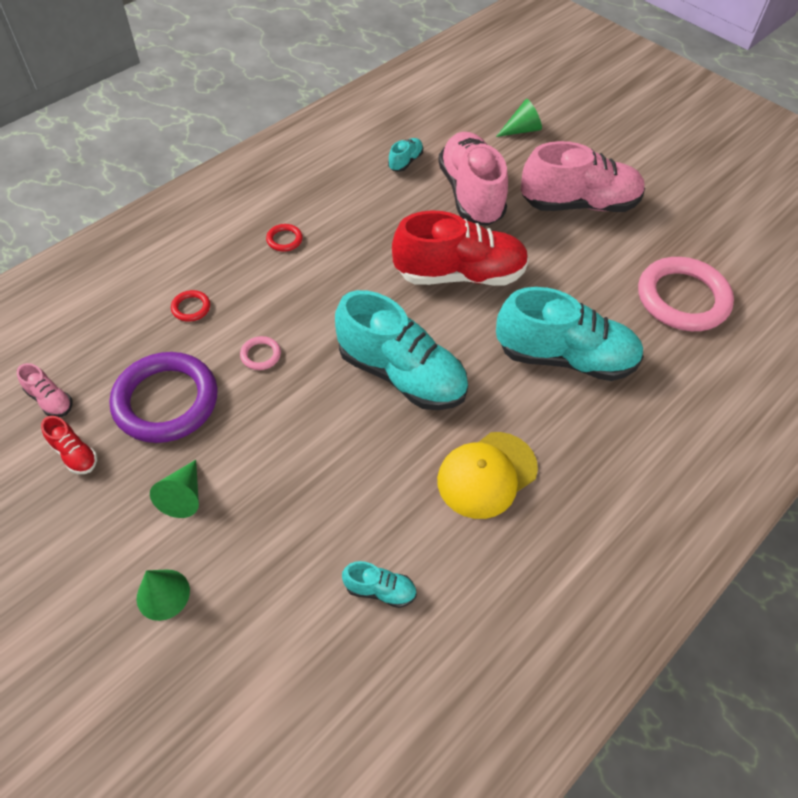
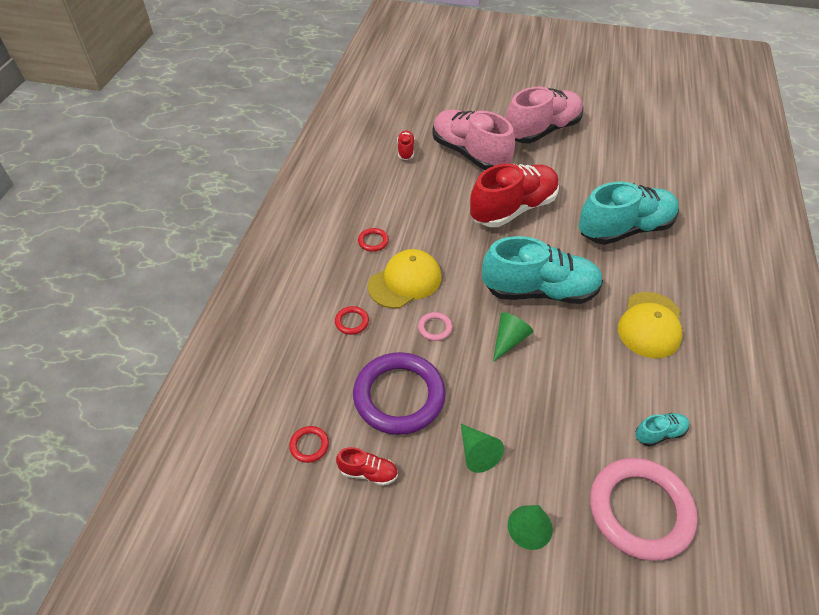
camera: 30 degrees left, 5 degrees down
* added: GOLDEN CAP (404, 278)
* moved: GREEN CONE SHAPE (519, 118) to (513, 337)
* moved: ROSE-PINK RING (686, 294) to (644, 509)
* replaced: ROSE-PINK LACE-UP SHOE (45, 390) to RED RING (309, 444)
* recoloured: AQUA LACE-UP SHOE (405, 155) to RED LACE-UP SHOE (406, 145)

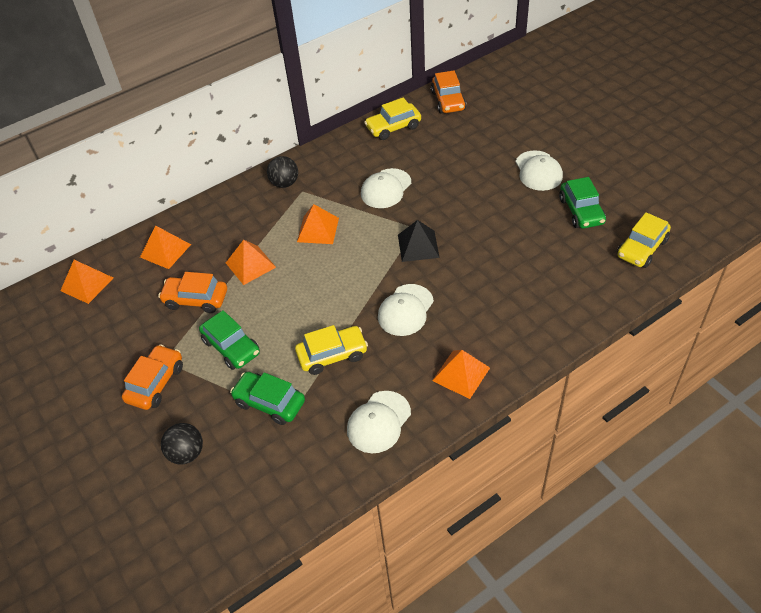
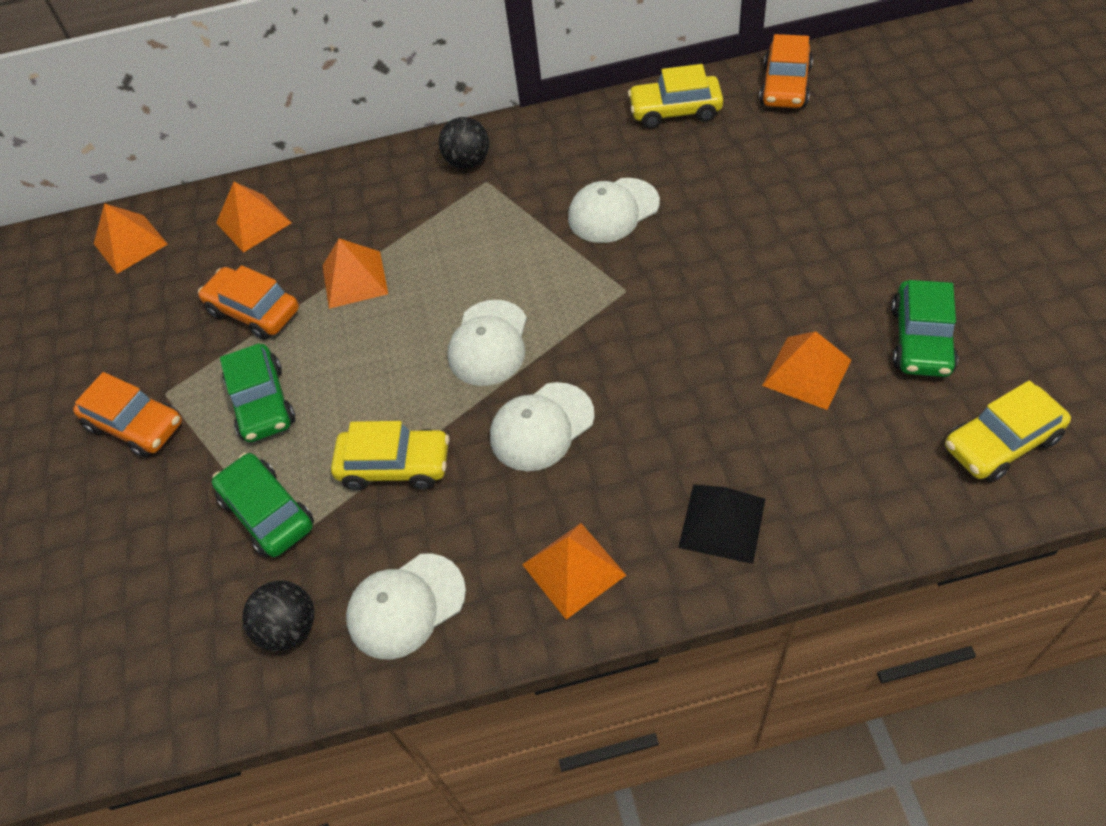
camera: 25 degrees right, 5 degrees up
* moved: EBONY BALL (182, 443) to (278, 616)
* moved: BRIGHT ORANGE PYRAMID (318, 224) to (806, 370)
* moved: EBONY PYRAMID (419, 241) to (721, 524)
* moved: PURE WHITE CAP (539, 170) to (487, 343)
* turned: BRIGHT ORANGE CAR (152, 377) = (127, 415) 75 degrees clockwise

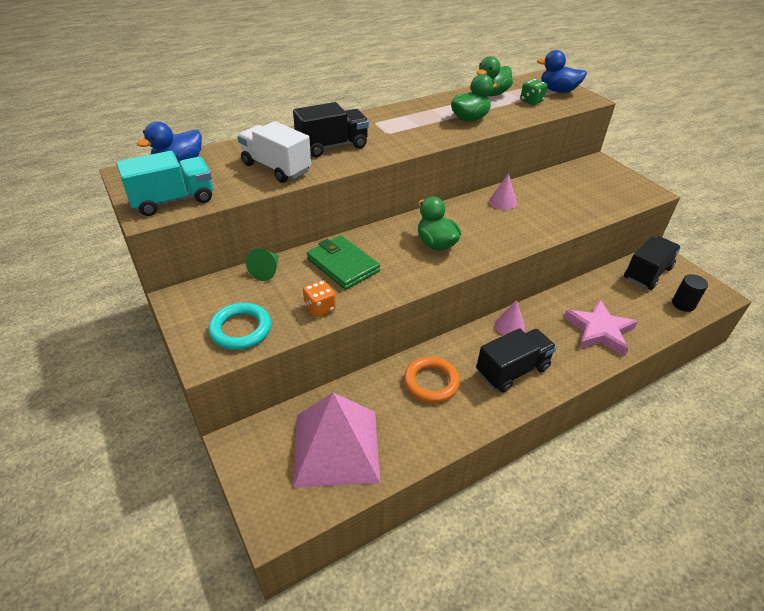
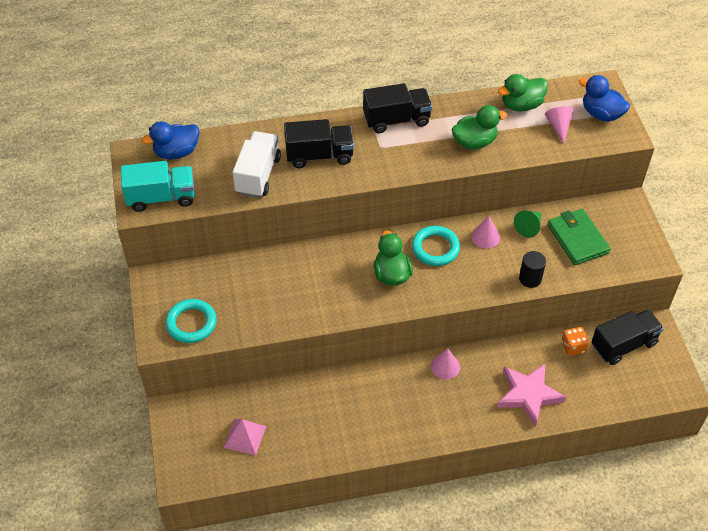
camera: 20 degrees right, 10 degrees up
* removed: BRIGHT ORANGE RING (432, 380)
* added: AQUA RING (436, 246)
* moved: GREEN CONE SHAPE (262, 264) to (527, 224)
* moved: BRIGHT ORANGE DIE (319, 298) to (575, 341)
* moved: GREEN WALLET (343, 263) to (579, 237)
* moved: EBONY LORRY (516, 360) to (397, 108)
* moved: EBONY CYLINDER (690, 293) to (532, 269)
* replaced: GREEN DIE (533, 92) to ROSE-PINK CONE SHAPE (559, 124)
* turned: PURE WHITE LORRY (274, 152) = (256, 164) 45 degrees clockwise
* resized: ROSE-PINK PYRAMID (336, 440) = (245, 437) x0.50

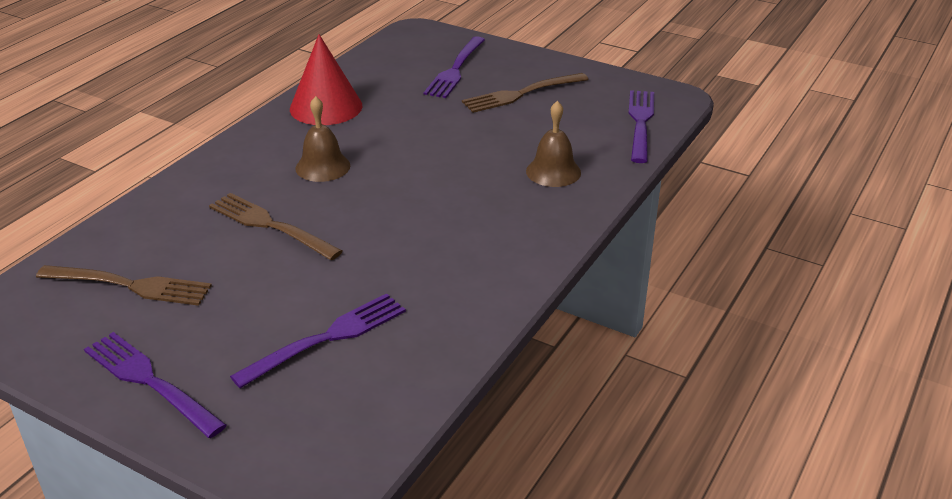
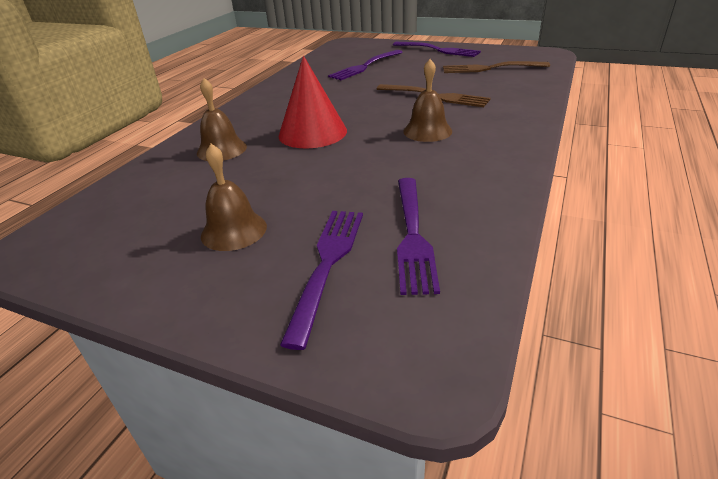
camera: 175 degrees right, 0 degrees up
* moved: RED CONE SHAPE (326, 79) to (313, 102)
* moved: VIOLET FORK (641, 126) to (418, 236)
* replaced: DARK BROWN FORK (525, 93) to DARK BROWN BELL (234, 197)

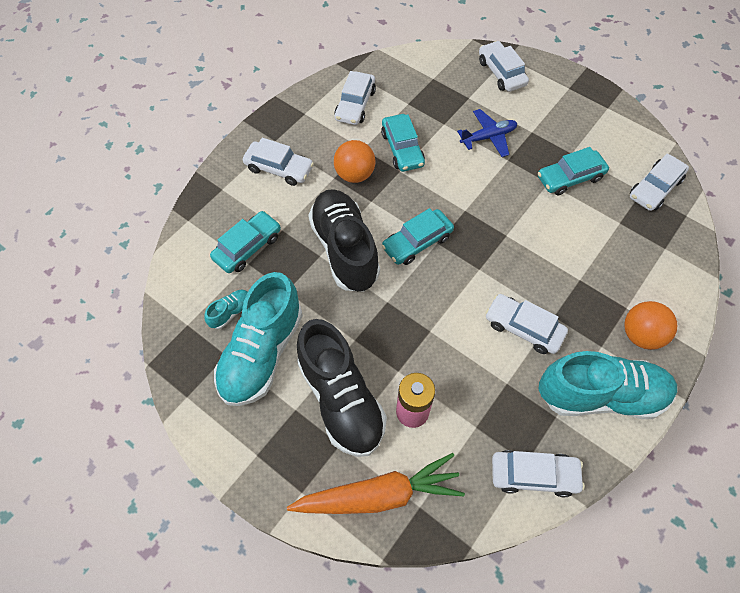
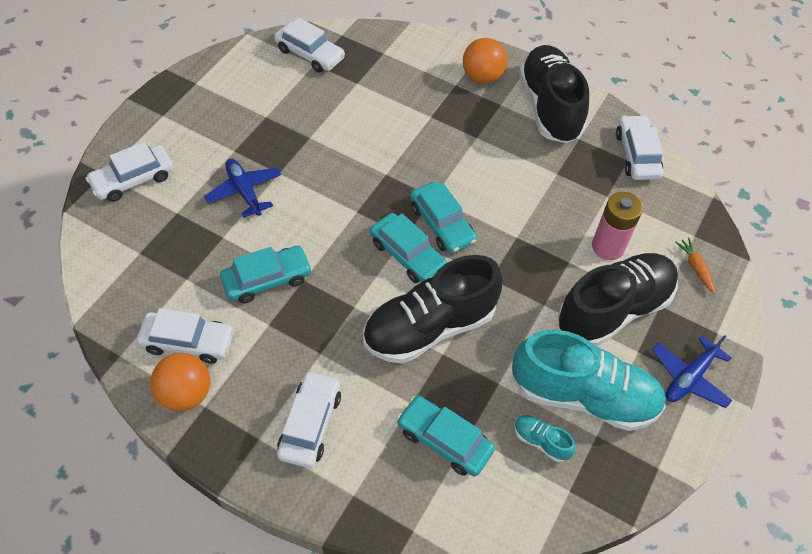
camera: 100 degrees left, 5 degrees down
* removed: PURE WHITE CAR (526, 324)
* added: ROYAL BLUE AEROPLANE (692, 371)
* moved: BRIGHT ORANGE BALL (354, 161) to (180, 382)
* moved: AQUA CAR (573, 171) to (443, 217)
* recoloured: AQUA LACE-UP SHOE (607, 385) to EBONY LACE-UP SHOE (554, 94)
* resized: BRIGHT ORANGE ROOT VEGETABLE (376, 483) = (695, 266) x0.41

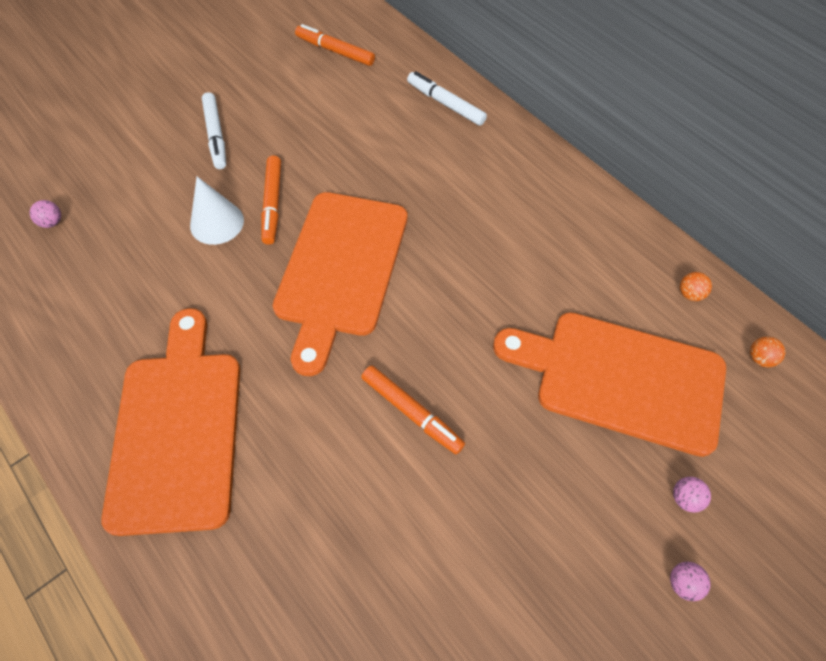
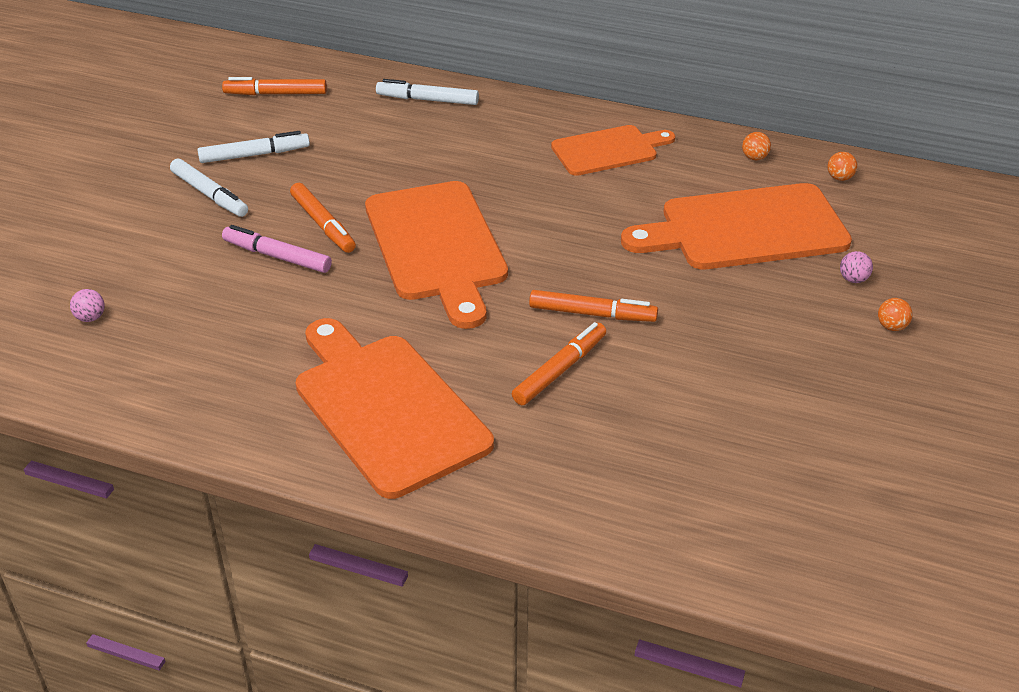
camera: 30 degrees left, 20 degrees down
* added: PURE WHITE MARKER PEN (254, 147)
* added: BRIGHT ORANGE MARKER PEN (559, 363)
* added: BRIGHT ORANGE BREAD BOARD (613, 150)
* replaced: PURE WHITE CONE SHAPE (217, 211) to ROSE-PINK MARKER PEN (277, 249)
* recoloured: ROSE-PINK BALL (690, 581) to BRIGHT ORANGE BALL (895, 314)

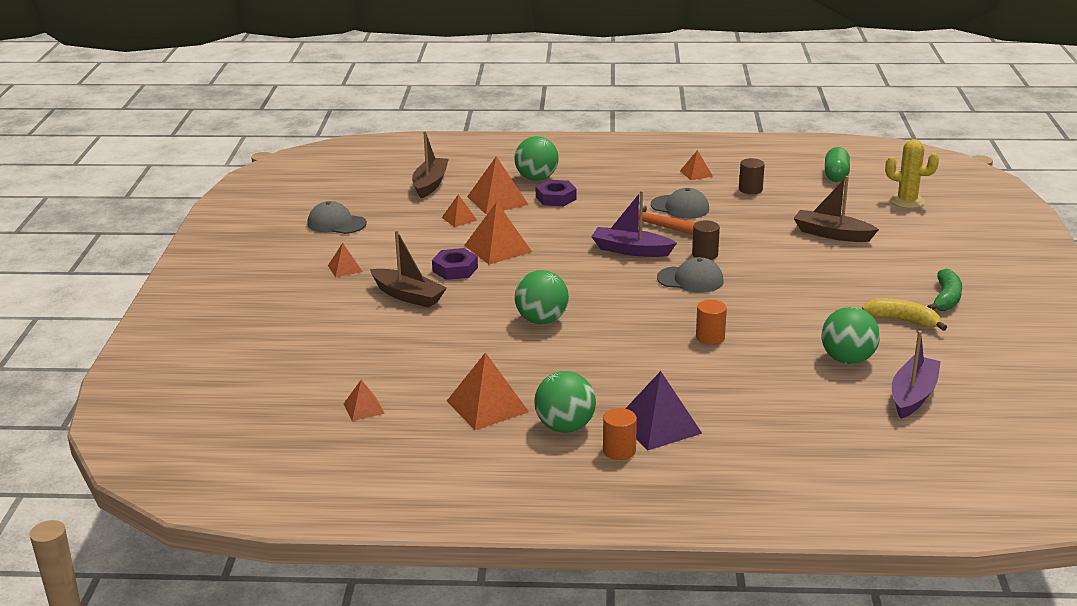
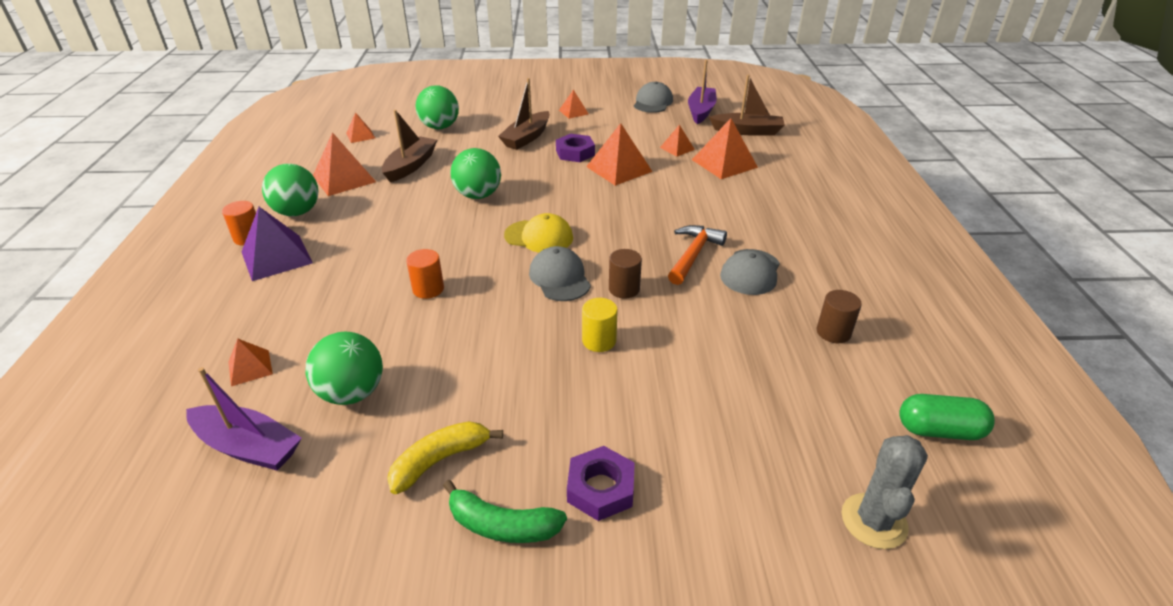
camera: 85 degrees right, 10 degrees up
* added: GOLDEN CAP (538, 233)
* added: GOLDEN CYLINDER (600, 325)
* moved: GREEN BALL (536, 158) to (437, 107)
* moved: VIOLET HEX NUT (556, 193) to (601, 483)
* moved: VIOLET SAILBOAT (634, 224) to (702, 92)
* moved: BRIGHT ORANGE PYRAMID (696, 165) to (250, 362)
* moved: DARK BROWN SAILBOAT (836, 209) to (409, 146)
* recoloured: GOLDEN CACTUS (912, 173) to ASH-GREY CACTUS (885, 492)
* turned: ASH-GREY CAP (690, 275) = (560, 273) 150 degrees clockwise
* turned: GOLDEN BANANA (904, 314) = (445, 457) 150 degrees counterclockwise

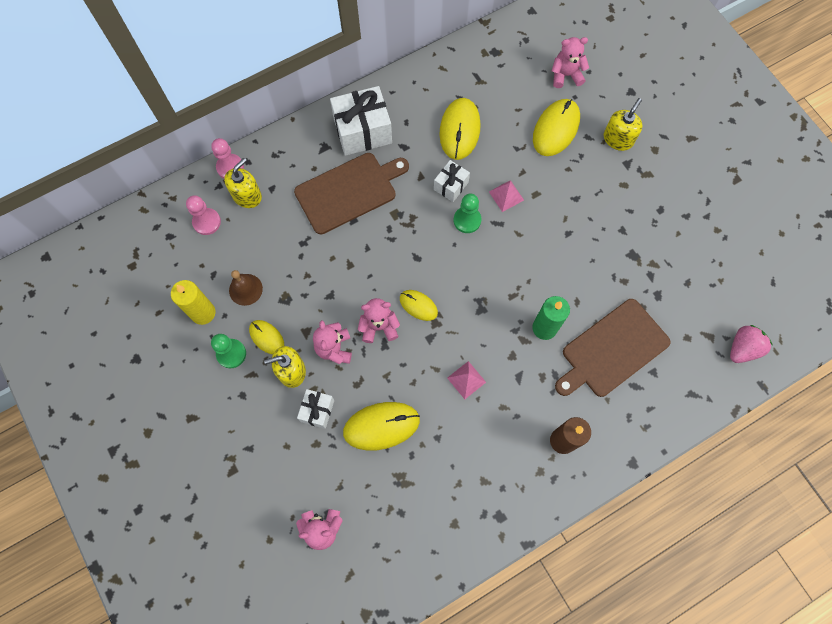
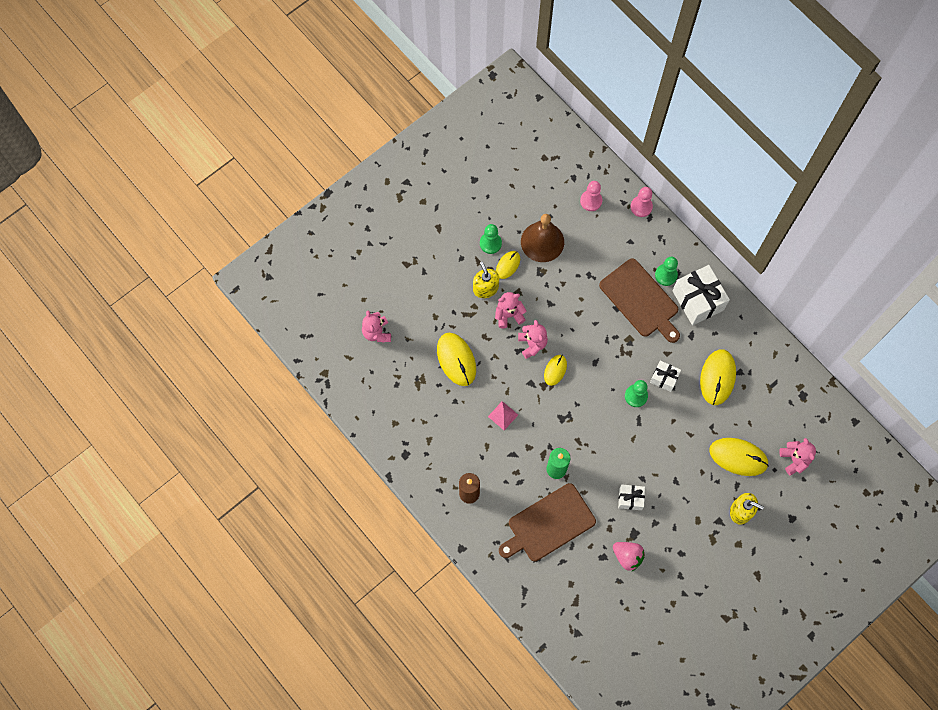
camera: 80 degrees right, 0 degrees up
* removed: GOLDEN PILLAR CANDLE (193, 302)
* removed: GOLDEN SOAP PUMP (243, 183)
* removed: ROSE-PINK PYRAMID (506, 196)
* added: GREEN GAME PAWN (666, 271)
* moved: PURE WHITE PRESENT (315, 409) to (631, 497)
* moved: ROSE-PINK TOY STRAWBERRY (751, 344) to (629, 556)
* turned: GOLDEN COMPUTER MOUSE (460, 129) = (718, 377) 75 degrees counterclockwise
* turned: DARK BROWN BREAD BOARD (613, 348) = (547, 522) 75 degrees counterclockwise
* resized: DARK BROWN BELL (246, 288) = (542, 238) x1.68

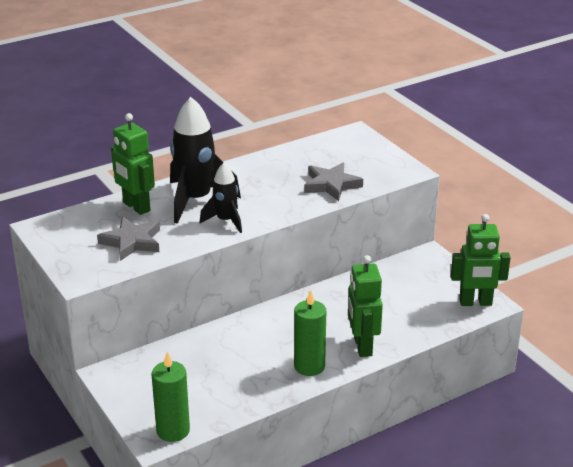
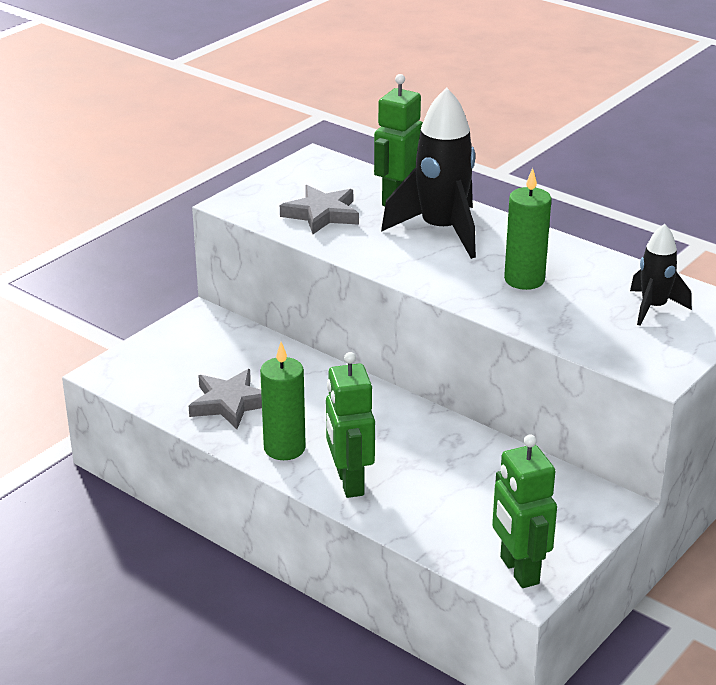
camera: 70 degrees right, 0 degrees up
* moved: GREEN PILLAR CANDLE (170, 397) to (528, 229)
* moved: EBONY TOY ROCKET (221, 198) to (661, 274)
* moved: ASH-GREY FIVE-POINTED STAR (333, 182) to (225, 399)
* turned: GREEN ROBOT FIGURE (365, 306) = (350, 425) 75 degrees counterclockwise

